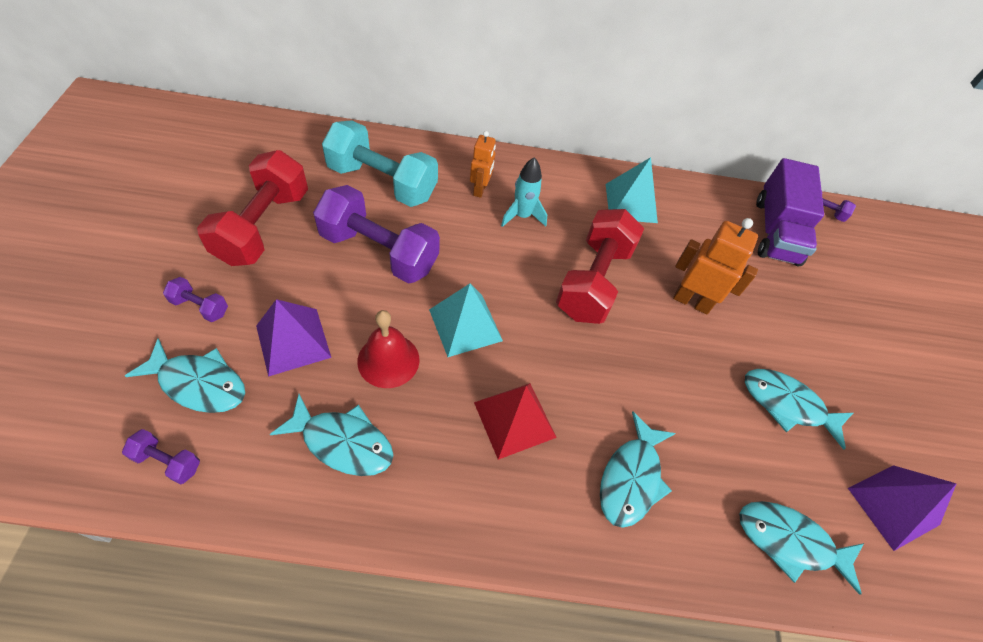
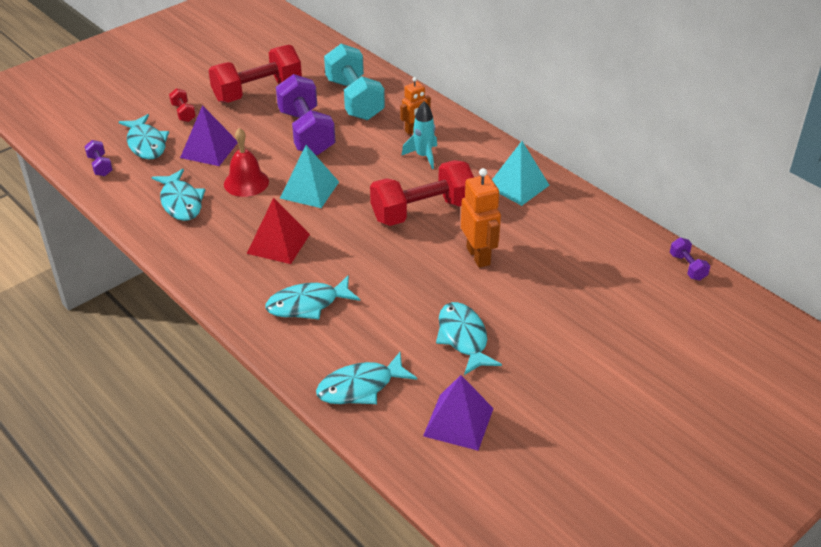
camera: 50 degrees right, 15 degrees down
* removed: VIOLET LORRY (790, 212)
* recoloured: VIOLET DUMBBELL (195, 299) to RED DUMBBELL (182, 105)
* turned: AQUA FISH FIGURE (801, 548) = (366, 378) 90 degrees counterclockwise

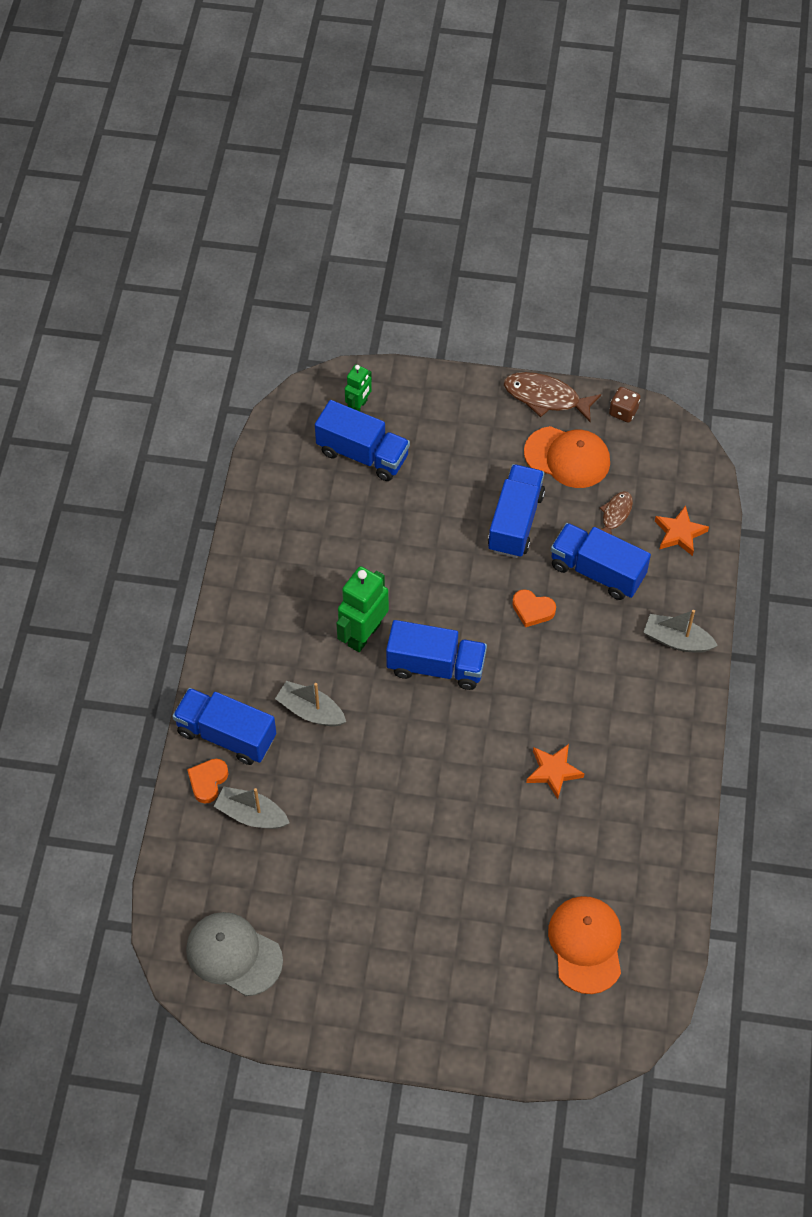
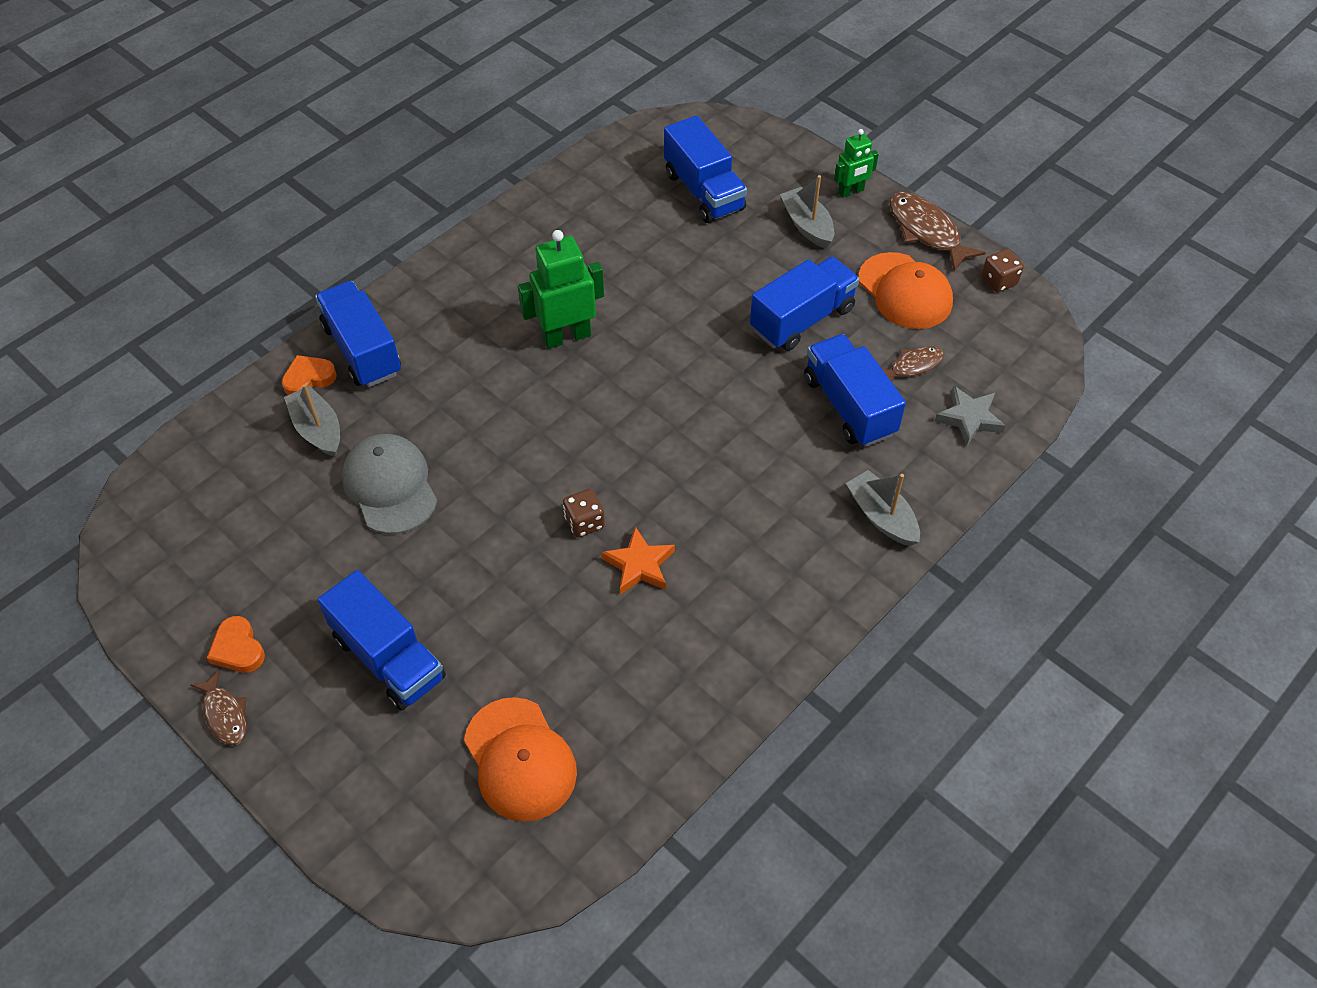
camera: 35 degrees right, 5 degrees down
* added: DARK BROWN FISH FIGURE (219, 707)
* added: DARK BROWN DIE (584, 513)
* moved: ASH-GREY CAP (234, 954) to (389, 484)
* moved: ASH-GREY SAILBOAT (310, 704) to (807, 212)
* moved: GREEN ROBOT FIGURE (358, 388) to (856, 163)
* moved: ROYAL BLUE LORRY (436, 655) to (381, 640)
* moved: BRIGHT ORANGE LOVE HEART (534, 608) to (236, 644)
* recoloured: BRIGHT ORANGE FIVE-POINTED STAR (682, 530) to ASH-GREY FIVE-POINTED STAR (970, 416)
* turned: BRIGHT ORANGE CAP (584, 945) = (520, 759) 120 degrees clockwise

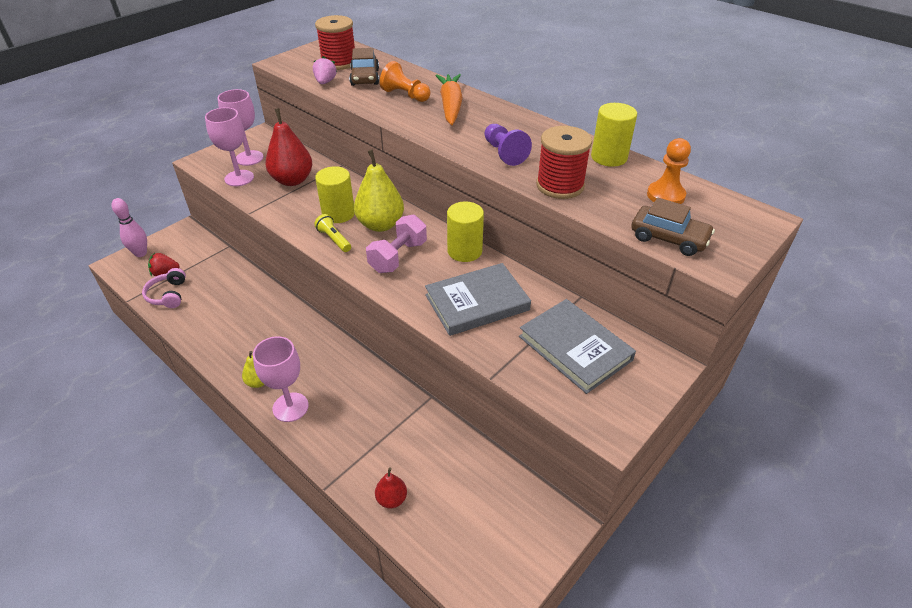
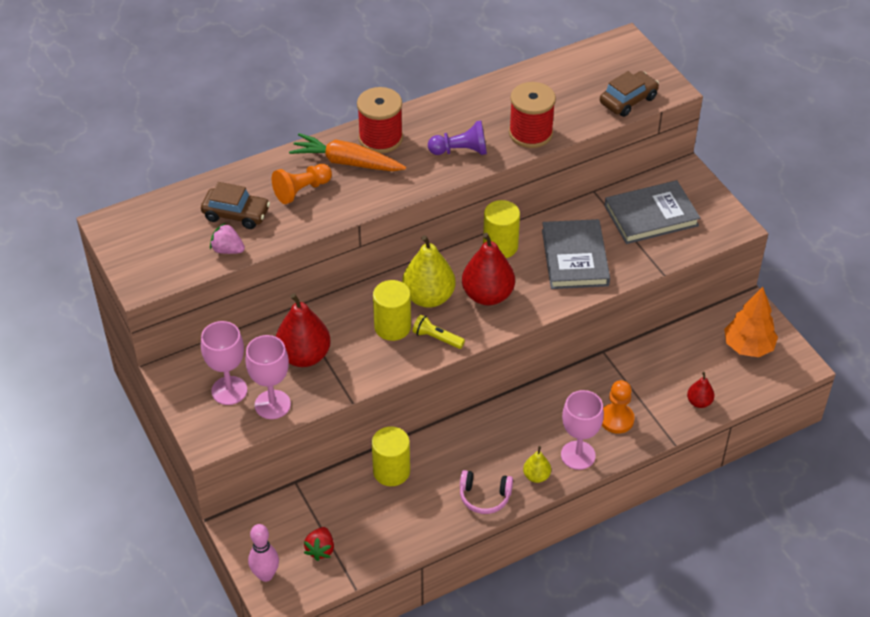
camera: 70 degrees left, 5 degrees up
* added: BRIGHT ORANGE TREE (751, 322)
* moved: ROSE-PINK HEADPHONES (164, 288) to (486, 492)
* moved: RED SPOOL (335, 42) to (380, 120)
* moved: GOLDEN CYLINDER (614, 135) to (391, 456)
* moved: BRIGHT ORANGE GAME PAWN (669, 171) to (618, 407)
* replaced: ROSE-PINK DUMBBELL (396, 243) to RED PEAR FRUIT (488, 269)
* turned: GOLDEN POCKET TORCH (332, 233) = (438, 332) 45 degrees clockwise

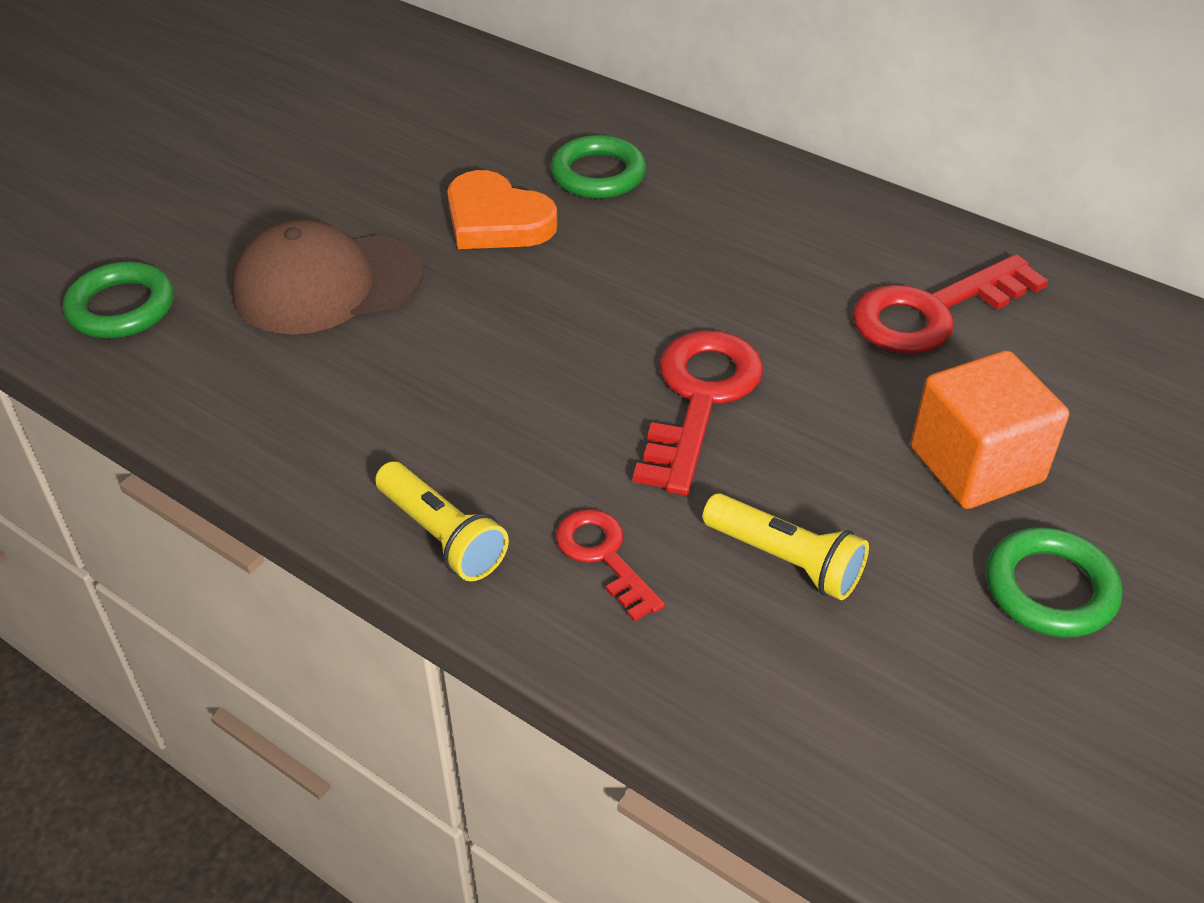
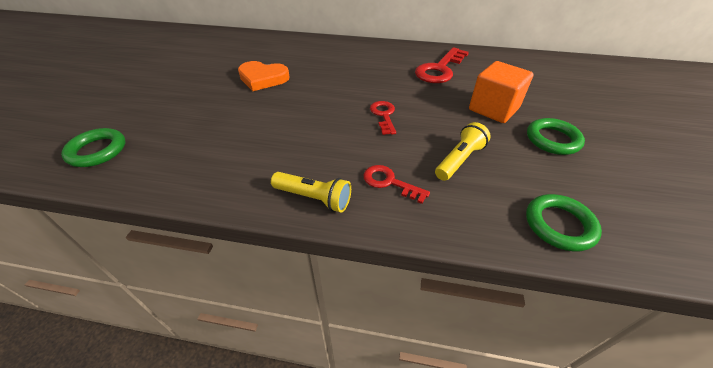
camera: 25 degrees left, 0 degrees up
* removed: DARK BROWN CAP (327, 277)
* moved: GREEN RING (598, 167) to (564, 223)
* turned: GOLDEN POCKET TORCH (786, 546) = (463, 151) 60 degrees counterclockwise
* resized: RED KEY (698, 412) = (383, 118) x0.58

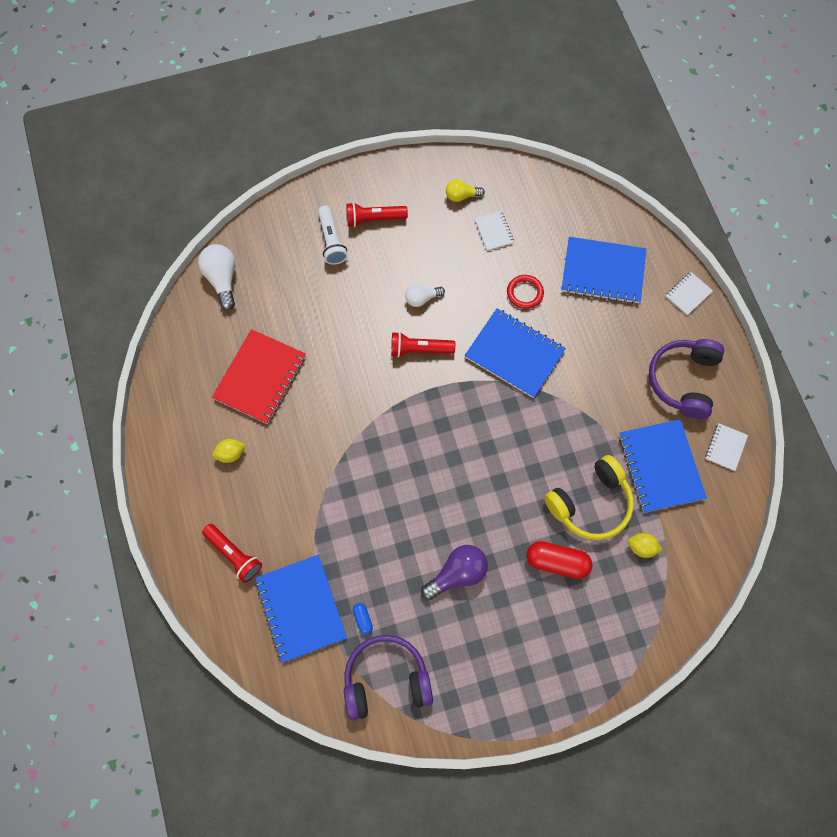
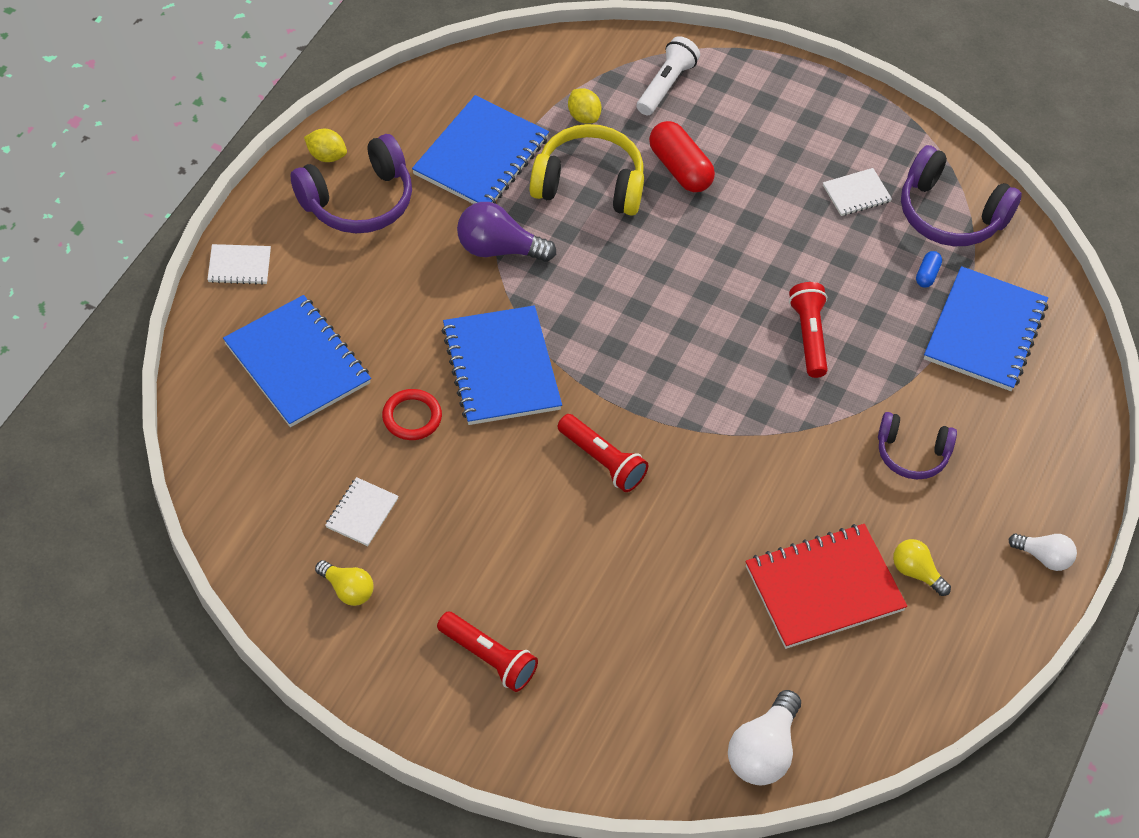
camera: 140 degrees left, 15 degrees down
* added: VIOLET HEADPHONES (917, 445)
* added: GOLDEN BULB (922, 567)
* moved: RED POCKET TORCH (232, 553) to (808, 330)
* moved: GOLDEN TOY LEMON (229, 451) to (325, 145)
* moved: PURE WHITE POCKET TORCH (333, 235) to (668, 75)
* moved: PURE WHITE BULB (425, 295) to (1042, 552)
* moved: VIOLET BULB (454, 572) to (506, 232)
* moved: PURE WHITE NOTEBOOK (726, 447) to (857, 192)

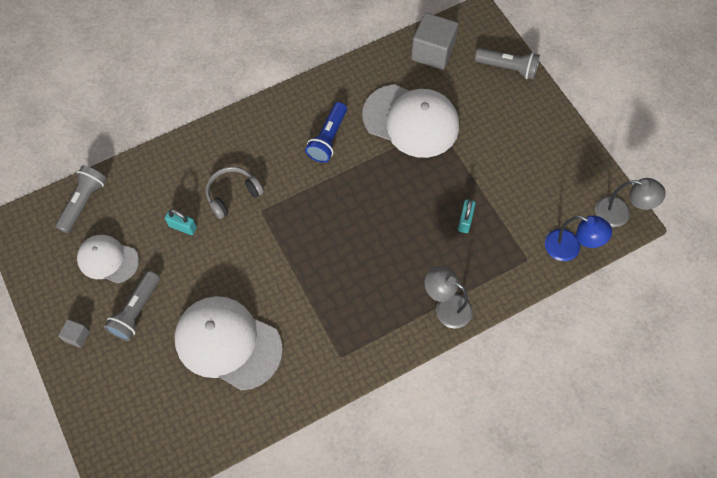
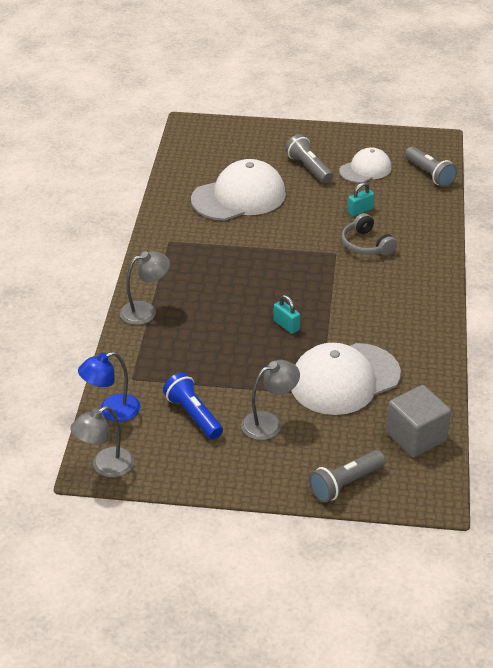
camera: 125 degrees right, 25 degrees down
* removed: ASH-GREY CUBE (74, 333)
* added: ASH-GREY LAMP (270, 400)
* moved: ROYAL BLUE POCKET TORCH (326, 132) to (193, 405)
* moved: AQUA SMALL LOCK (467, 216) to (286, 314)
* turned: ASH-GREY HEADPHONES (235, 193) = (369, 234) 150 degrees clockwise

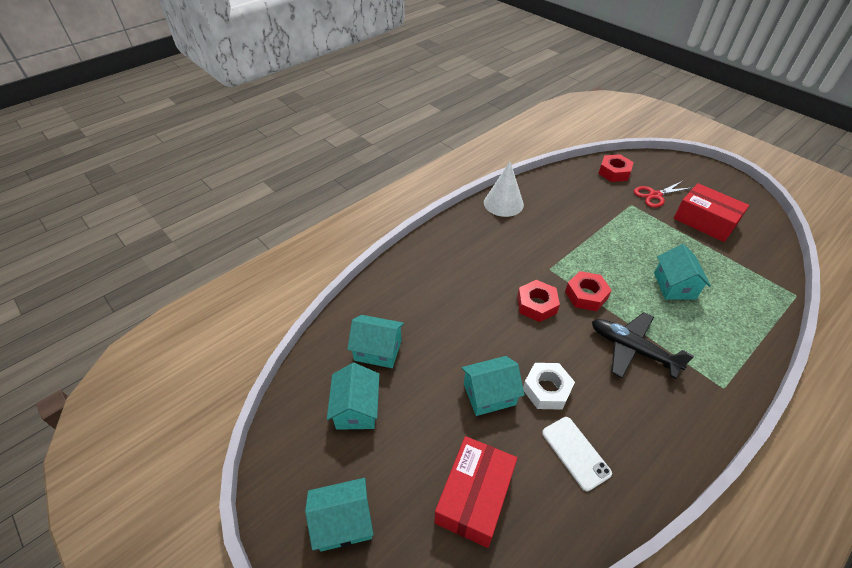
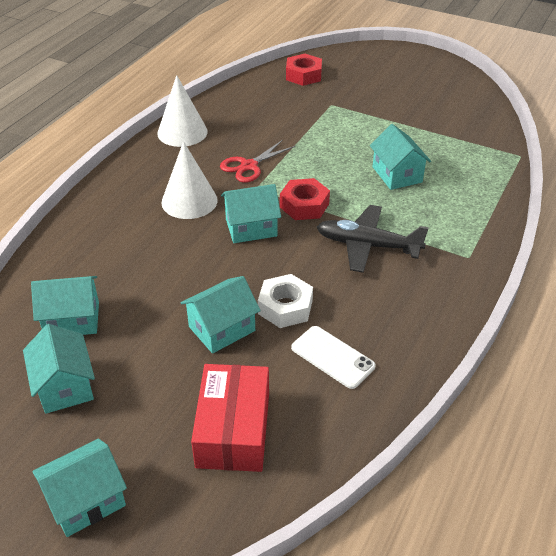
camera: 20 degrees left, 5 degrees down
* removed: RED PARCEL (711, 212)
* added: PURE WHITE CONE SHAPE (189, 180)
* moved: RED SCISSORS (662, 194) to (257, 161)
* replaced: RED HEX NUT (538, 301) to AQUA COTTAGE (251, 213)

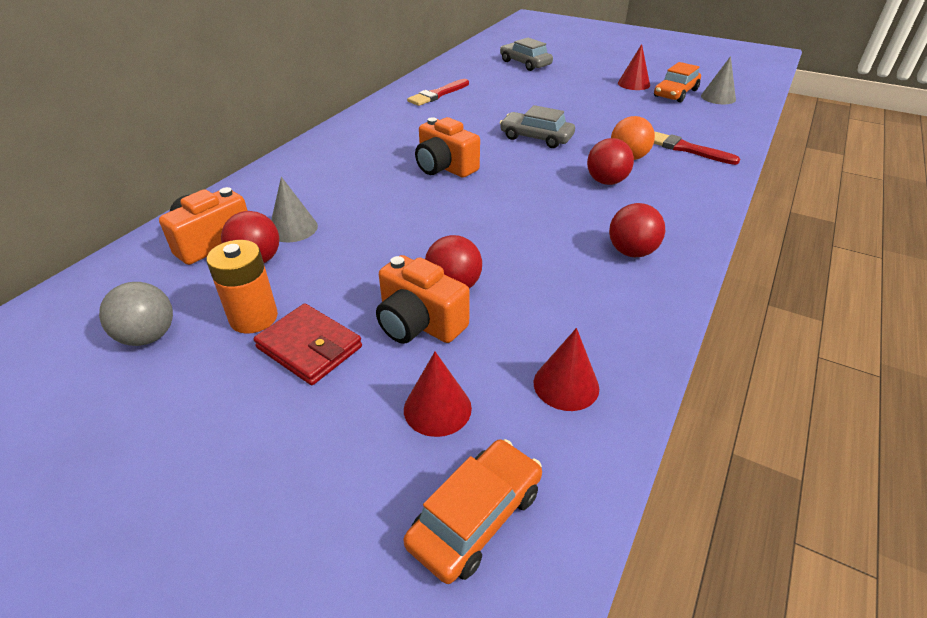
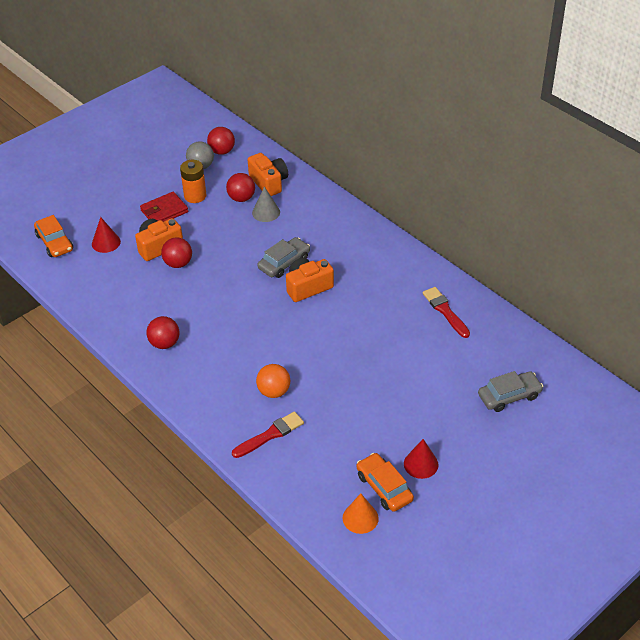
camera: 110 degrees right, 5 degrees up
* removed: RED CONE SHAPE (566, 369)
* moved: ASH-GREY CAR (537, 126) to (283, 257)
* moved: RED BALL (610, 161) to (221, 141)
* recoloured: ASH-GREY CONE SHAPE (718, 80) to BRIGHT ORANGE CONE SHAPE (360, 513)

